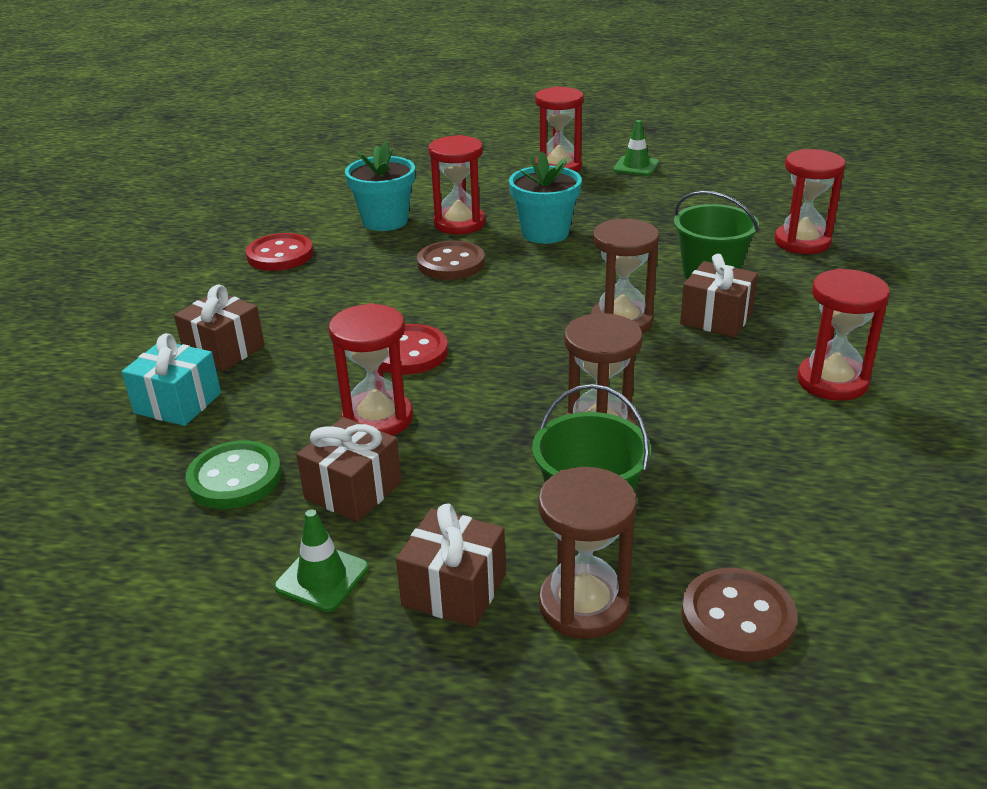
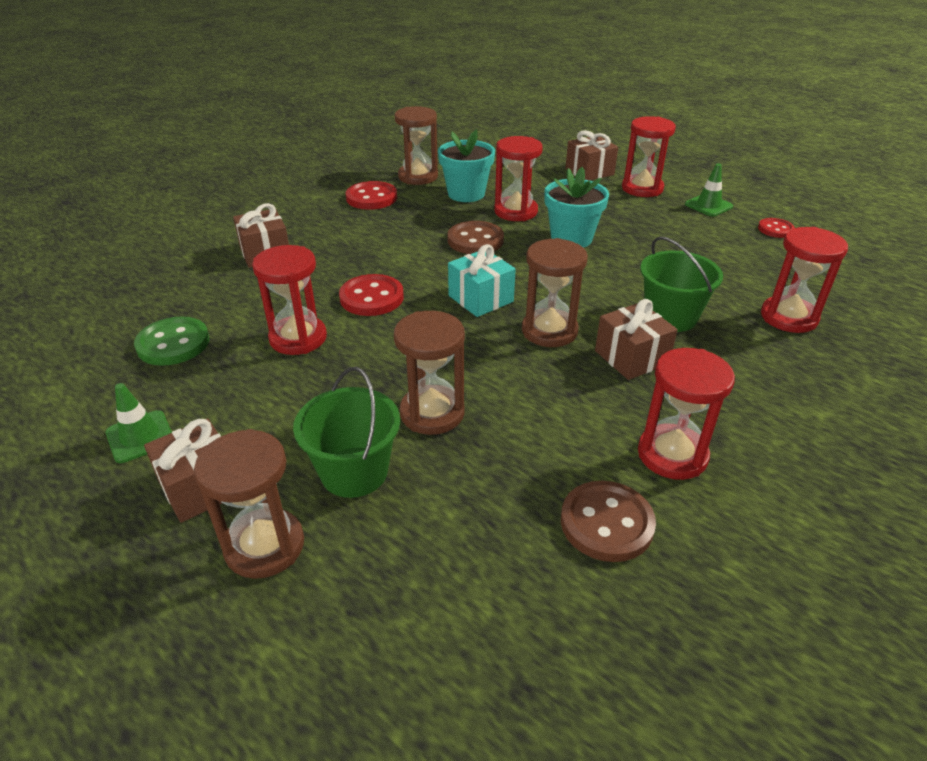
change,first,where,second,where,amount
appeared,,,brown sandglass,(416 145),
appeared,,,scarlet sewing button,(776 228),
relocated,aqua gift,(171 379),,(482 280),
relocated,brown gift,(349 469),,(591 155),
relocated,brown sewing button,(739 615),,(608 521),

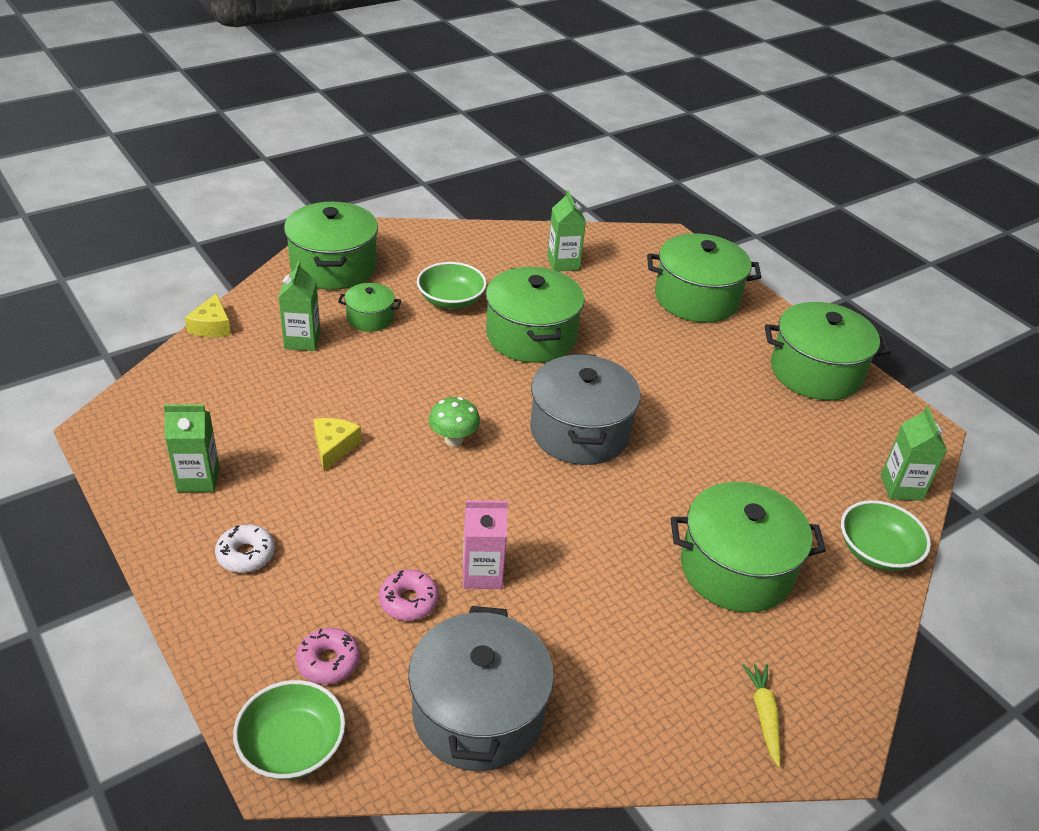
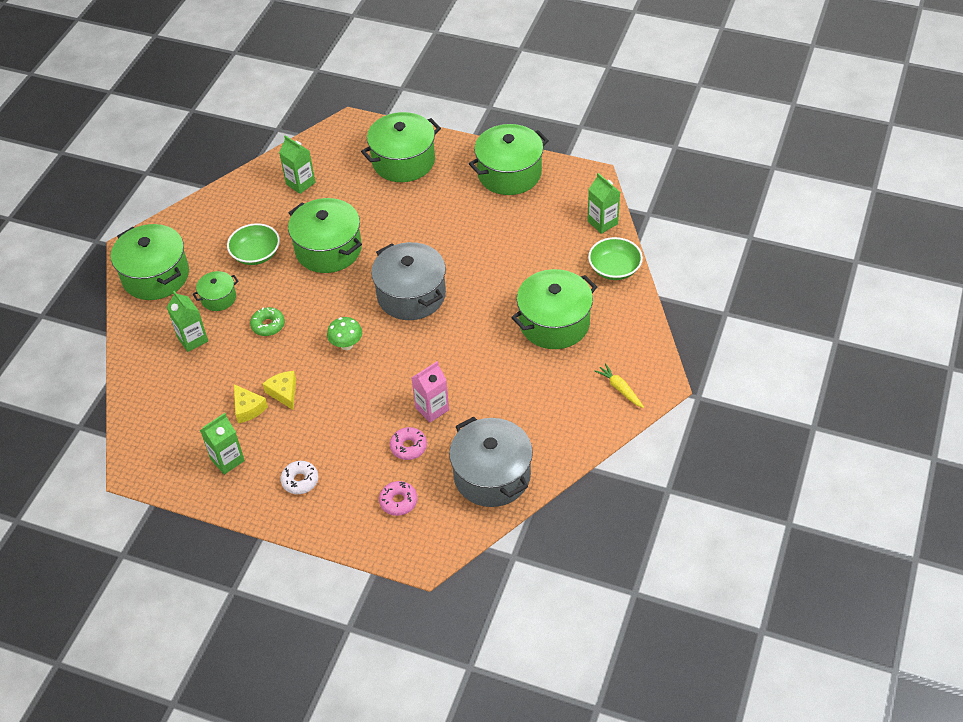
change,first,where,second,where,amount
missing,emerald deep dish,(289 730),,,
appeared,,,emerald donut,(267 321),
relocated,yellow cheese wedge,(208 315),,(251 403),

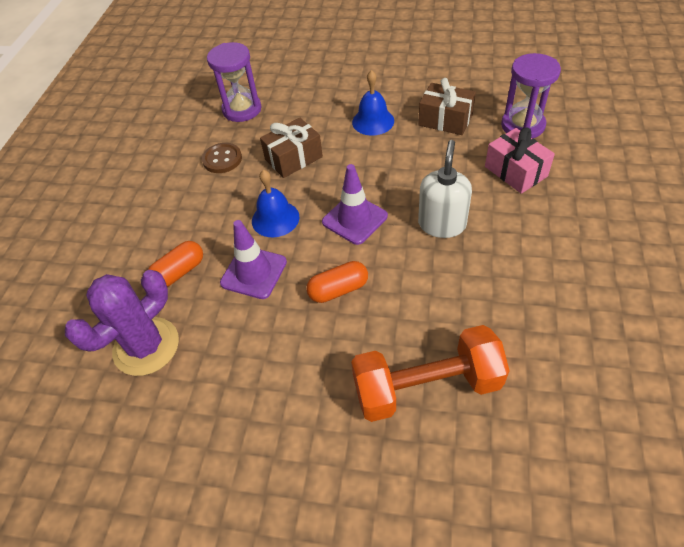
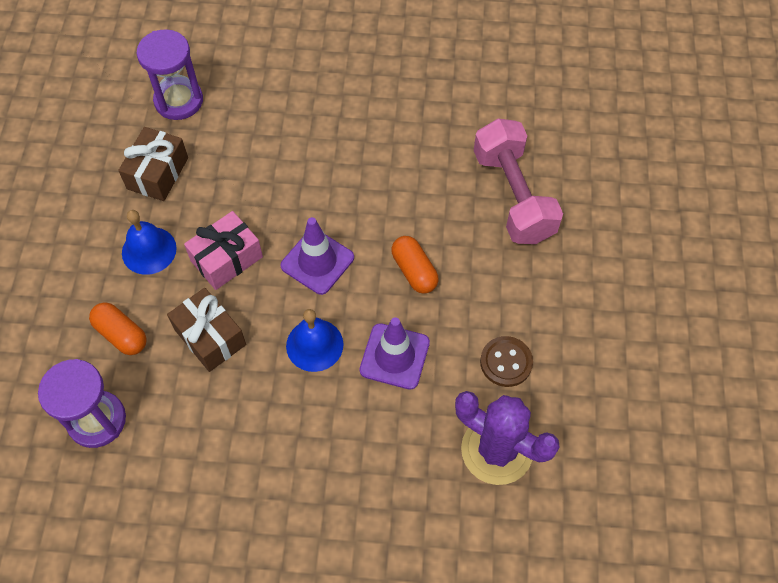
change,first,where,second,where,amount
missing,pure white pump bottle,(445 189),,,
relocated,bright orange pill,(175 264),,(118 328),
relocated,brown sewing button,(222 158),,(506 361),
relocated,pink gift,(520 160),,(223 250),
colour,bright orange free weight,(430 373),pink free weight,(518 181),

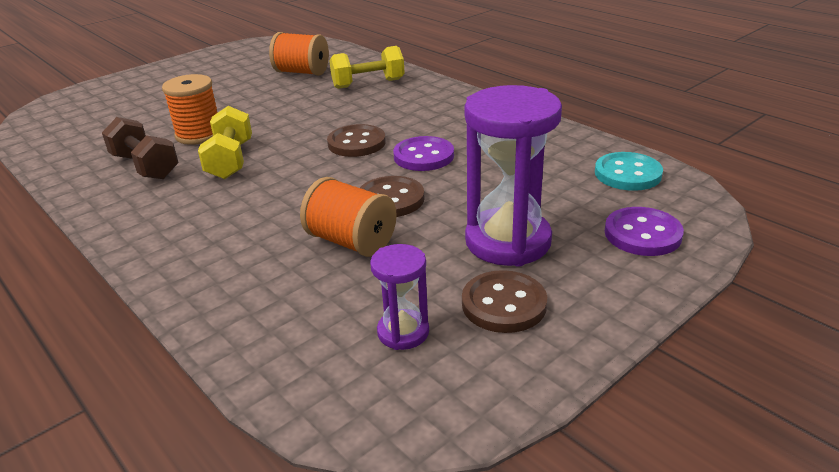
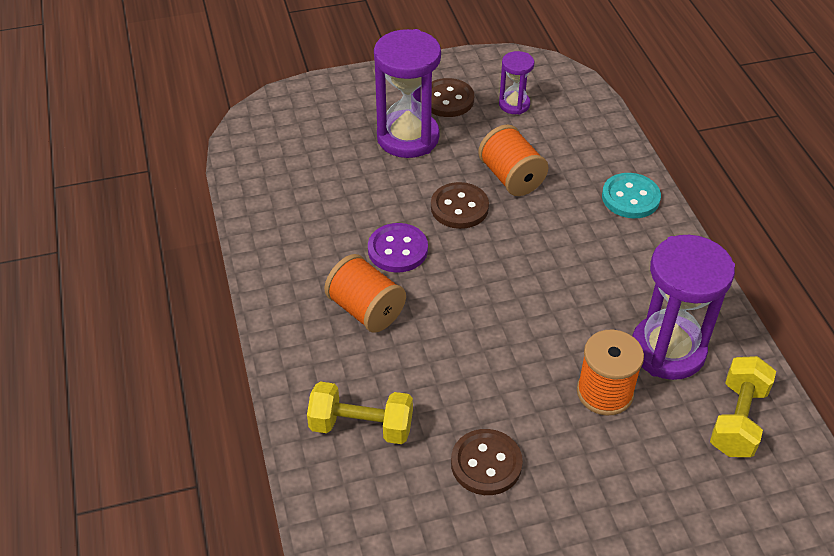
change,first,where,second,where,amount
missing,royal purple sewing button,(644 231),,,
relocated,yellow free weight,(225 142),,(743 406),
relocated,bright orange spool,(299 54),,(365 293),
relocated,brown sewing button,(356 140),,(487 462),
relocated,aqua sewing button,(629 171),,(631 195),
exchanged,brown free weight,(140 148),royal purple sandglass,(683 307),

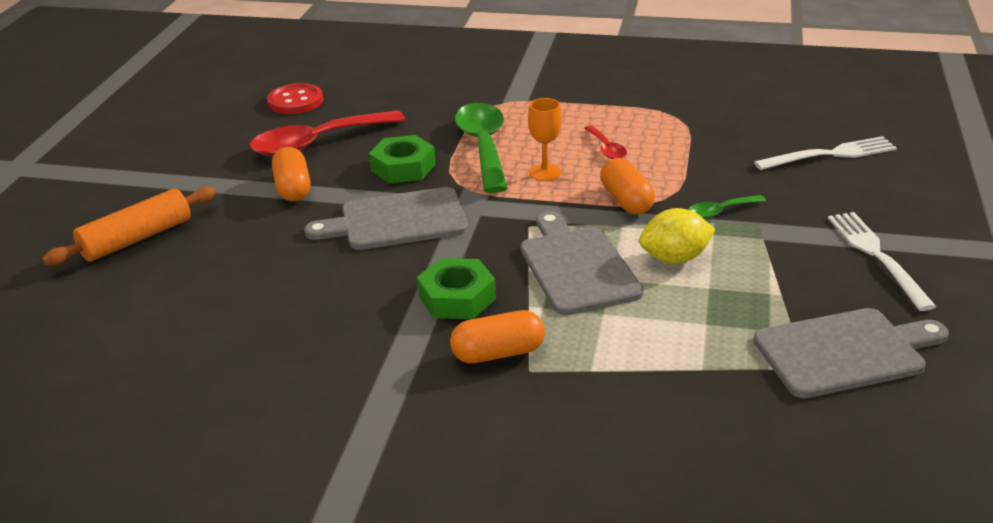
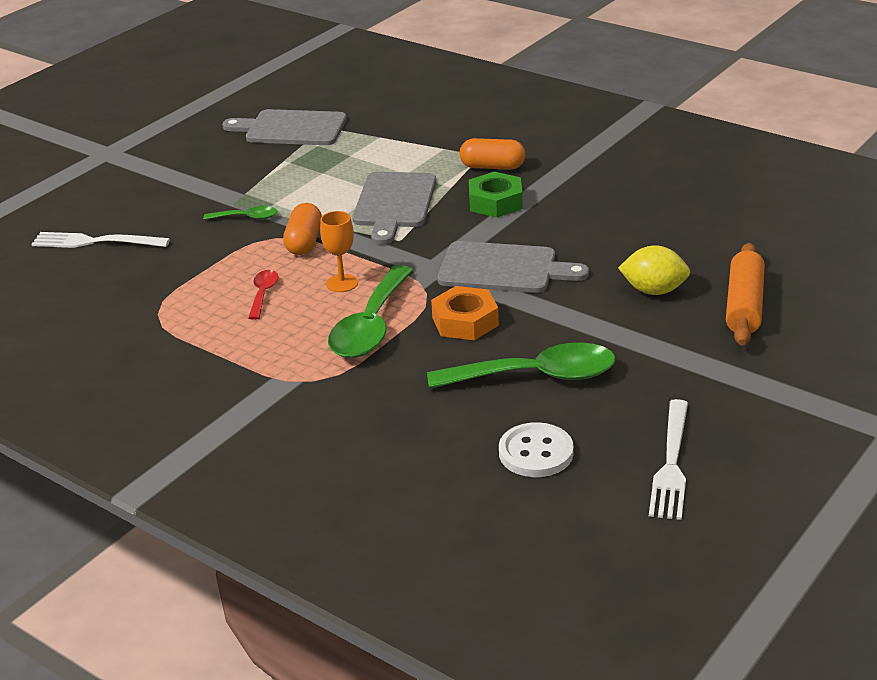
change,first,where,second,where,amount
missing,bright orange pill,(291 174),,,
relocated,yellow citrus fruit,(677 236),,(654 270),
relocated,pure white table fork,(882 261),,(668 459),
colour,scarlet spoon,(327 133),emerald spoon,(521 366),
colour,scarlet sewing button,(295 98),pure white sewing button,(536 449),
colour,emerald nut,(402 159),bright orange nut,(465 313),
spun,bright orange rolling pin,(129 226),,(745 294),60 degrees counterclockwise

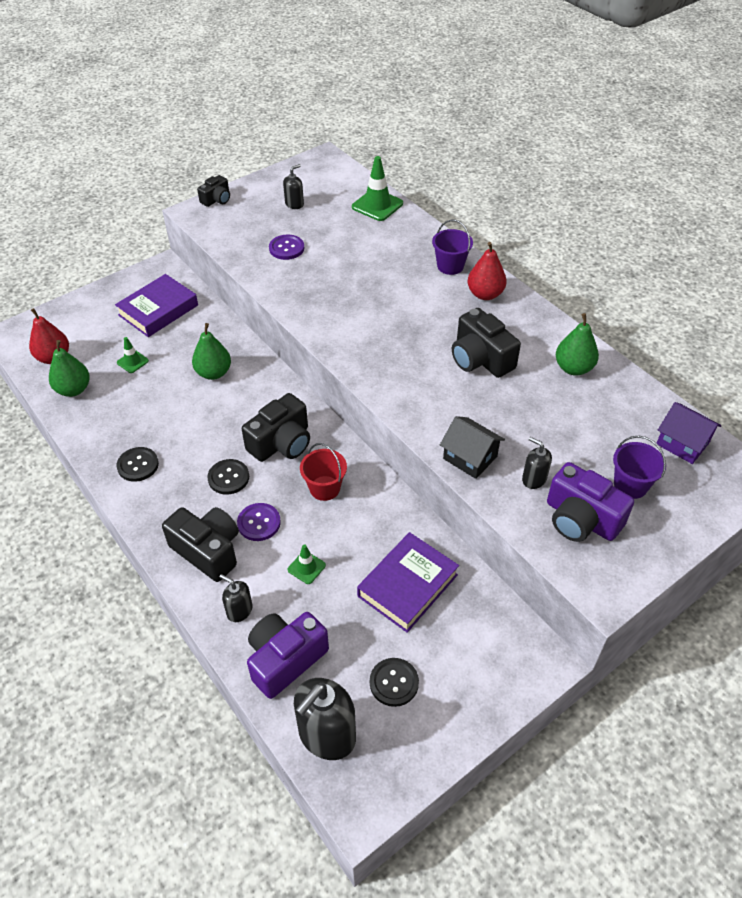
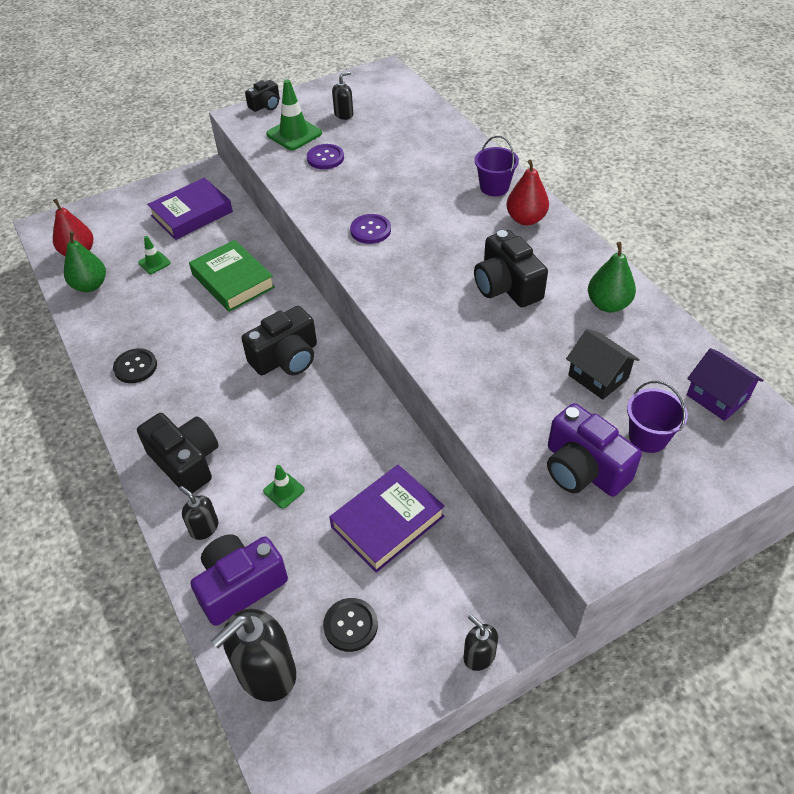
change,first,where,second,where,amount
missing,ebony sewing button,(228 476),,,
missing,scarlet sand bucket,(323 472),,,
relocated,royal purple sewing button,(259 522),,(370 229),
relocated,emerald traffic cone,(377 188),,(294 114),
relocated,ebony house,(472 447),,(603 364),
relocated,ebony pump bottle,(537 463),,(480 642),
exchanged,emerald pear,(211 351),emerald hardcover,(232 276),

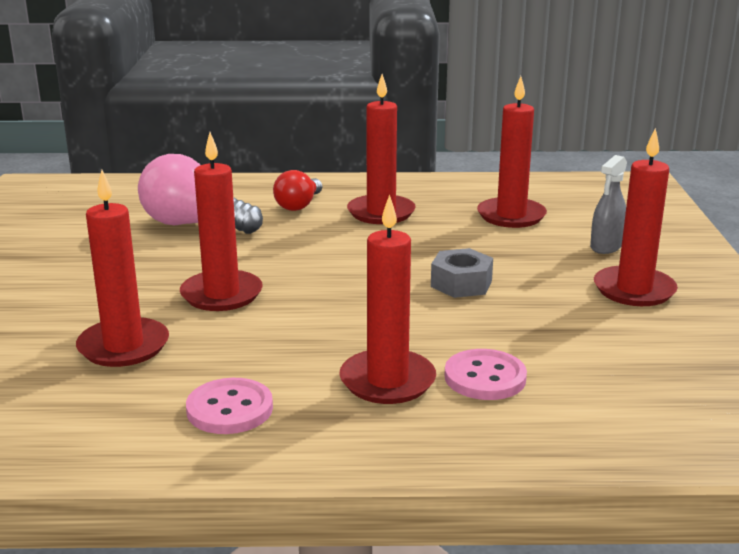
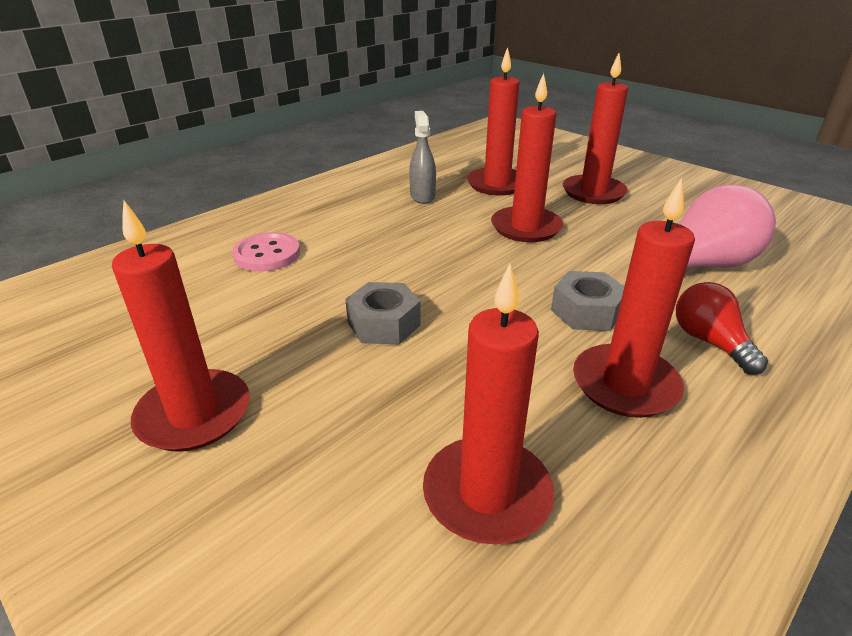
change,first,where,second,where,amount
missing,pink sewing button,(229 406),,,
appeared,,,gray nut,(587 301),
relocated,scarlet pillar candle,(387 299),,(595 128),
relocated,gray spray bottle,(608 204),,(422 157),

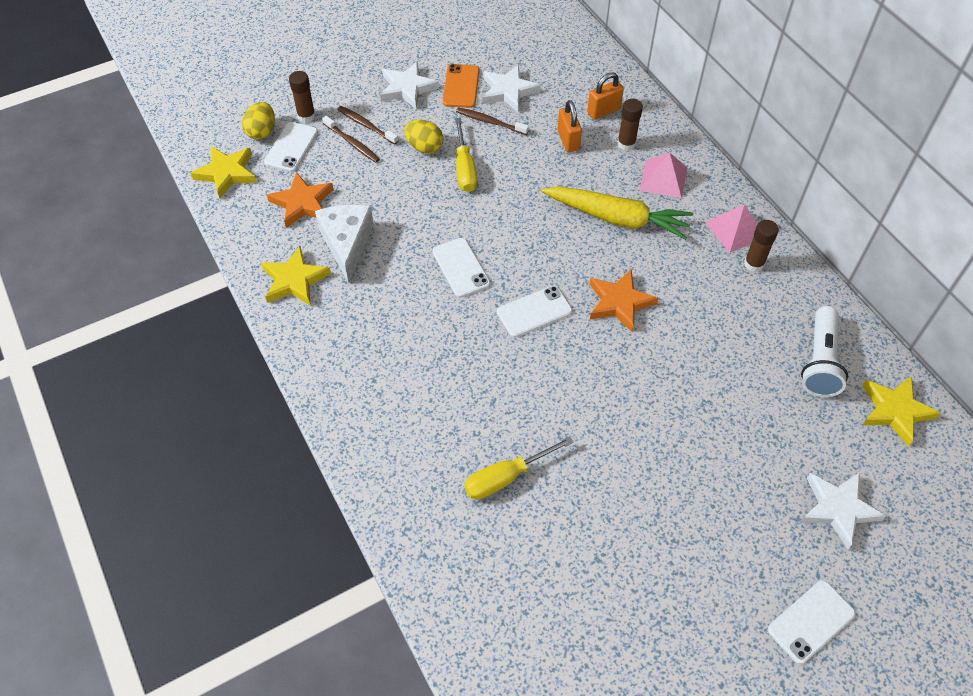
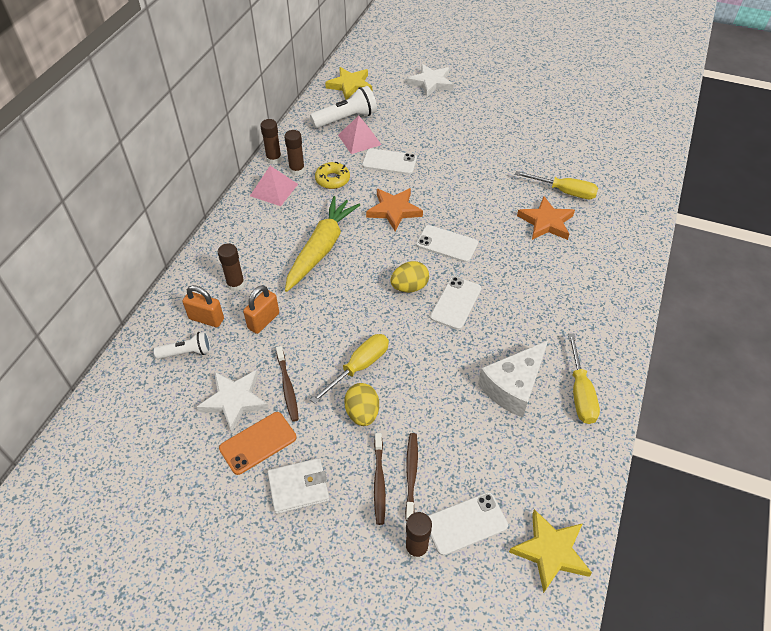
change,first,where,second,where,amount
appeared,,,pure white torch,(182 345),
appeared,,,brown glue stick,(271 141),
appeared,,,yellow donut,(332 175),
relocated,yellow egg,(258 121),,(410 276),
relocated,bright orange star,(300 200),,(546 218),
relocated,pink solid pyramid,(663 175),,(360 135),
relocated,pure white phone,(812 622),,(389 161),
exchanged,yellow star,(296 276),yellow screwdriver,(584 378),
exchanged,pure white star,(409 85),pure white billfold,(298 486),
spun,yellow carrot,(617 213),,(322 244),45 degrees clockwise

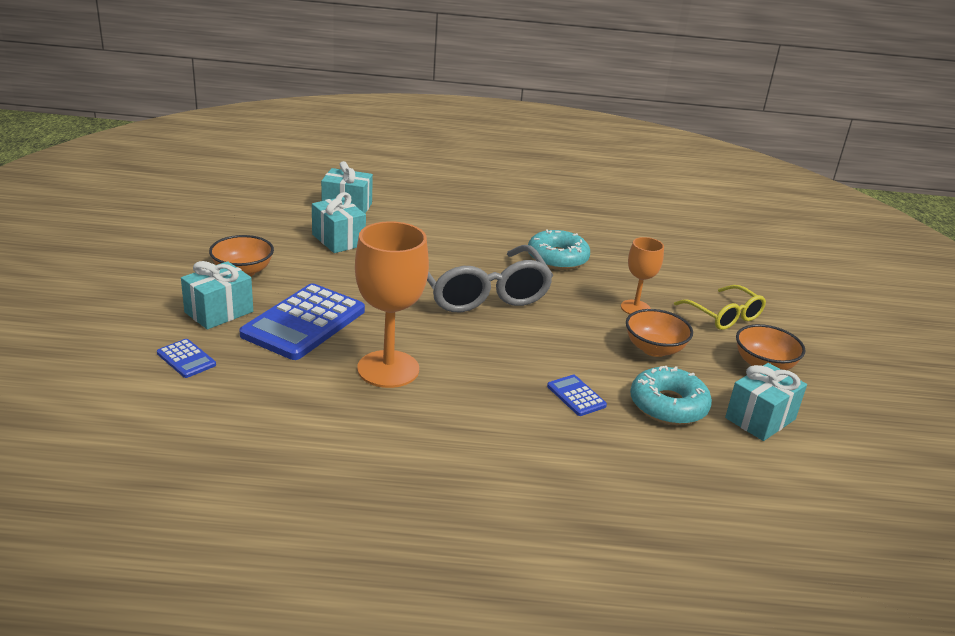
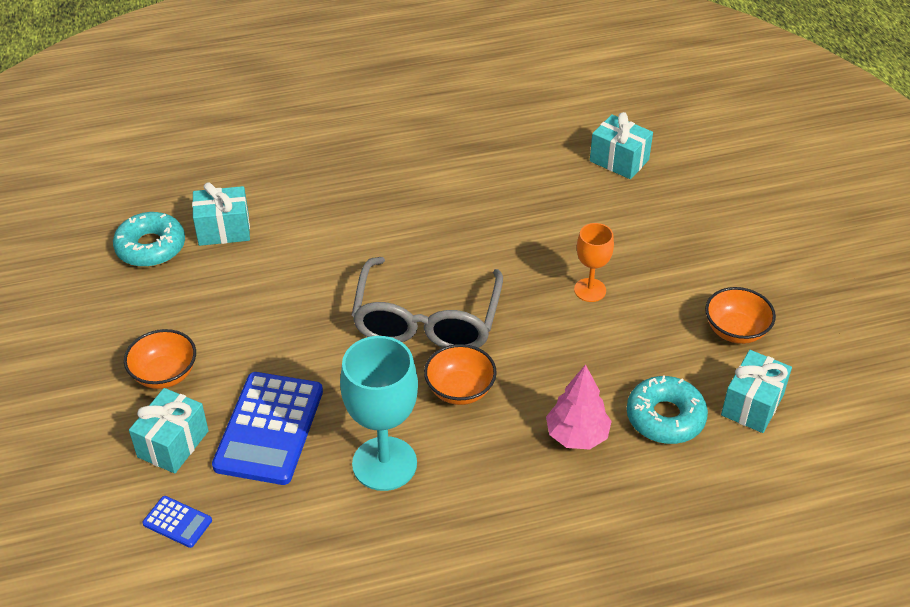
change,first,where,second,where,amount
missing,yellow spectacles,(720 307),,,
relocated,aqua gift,(339 222),,(621 145),
relocated,aqua donut,(559 250),,(149 239),
relocated,bright orange deep dish,(659 333),,(460 374),
exchanged,cobalt calculator,(577 395),pink toy tree,(579 406),
colour,bright orange wine glass,(392 304),aqua wine glass,(379 413),
spun,gray spectacles,(490 278),,(427 302),45 degrees clockwise

